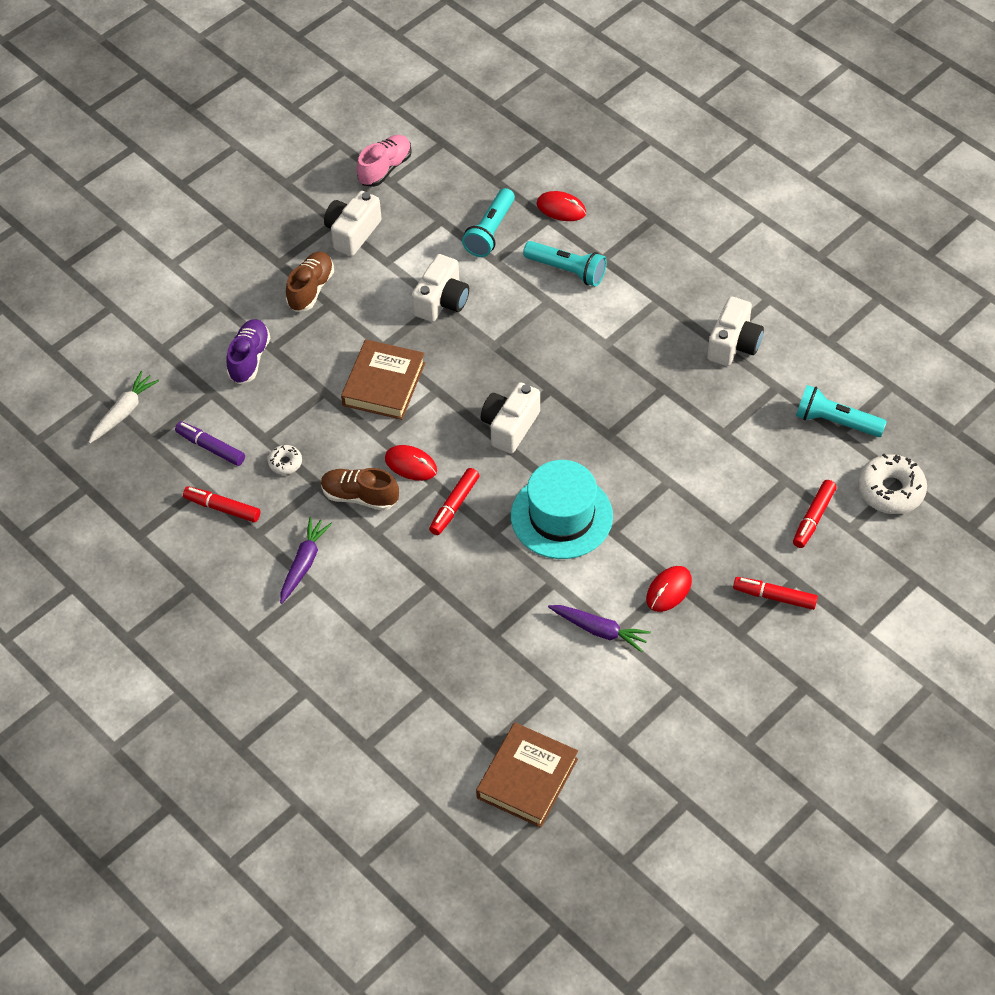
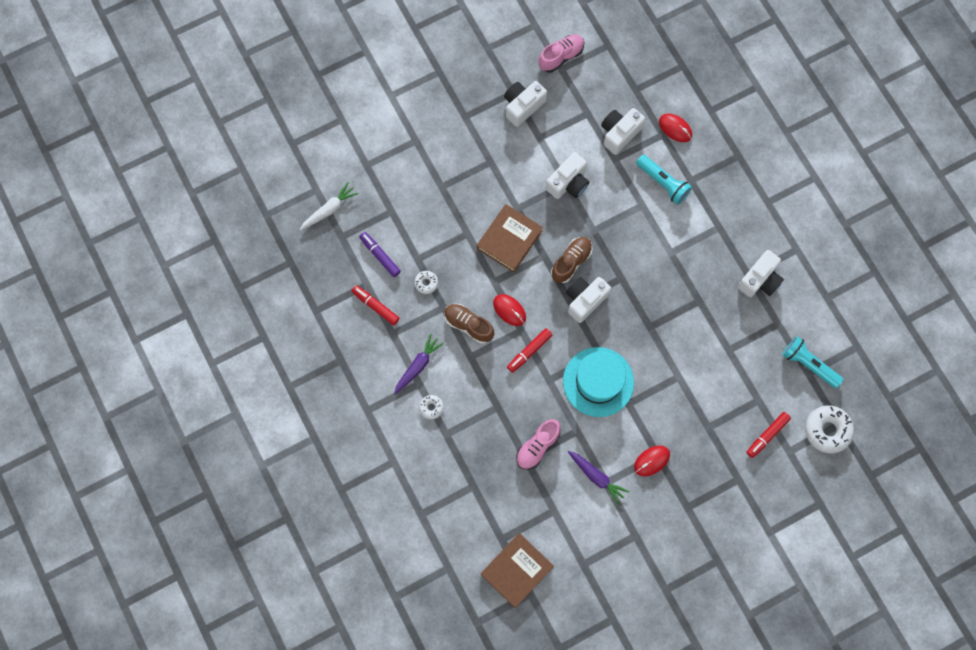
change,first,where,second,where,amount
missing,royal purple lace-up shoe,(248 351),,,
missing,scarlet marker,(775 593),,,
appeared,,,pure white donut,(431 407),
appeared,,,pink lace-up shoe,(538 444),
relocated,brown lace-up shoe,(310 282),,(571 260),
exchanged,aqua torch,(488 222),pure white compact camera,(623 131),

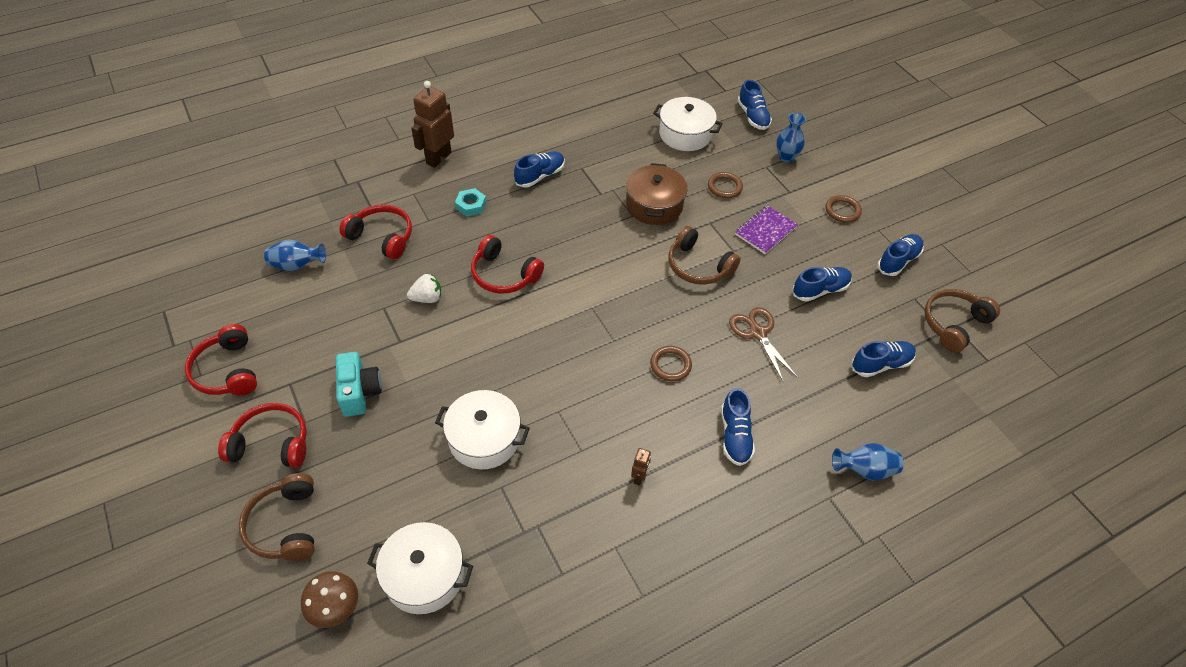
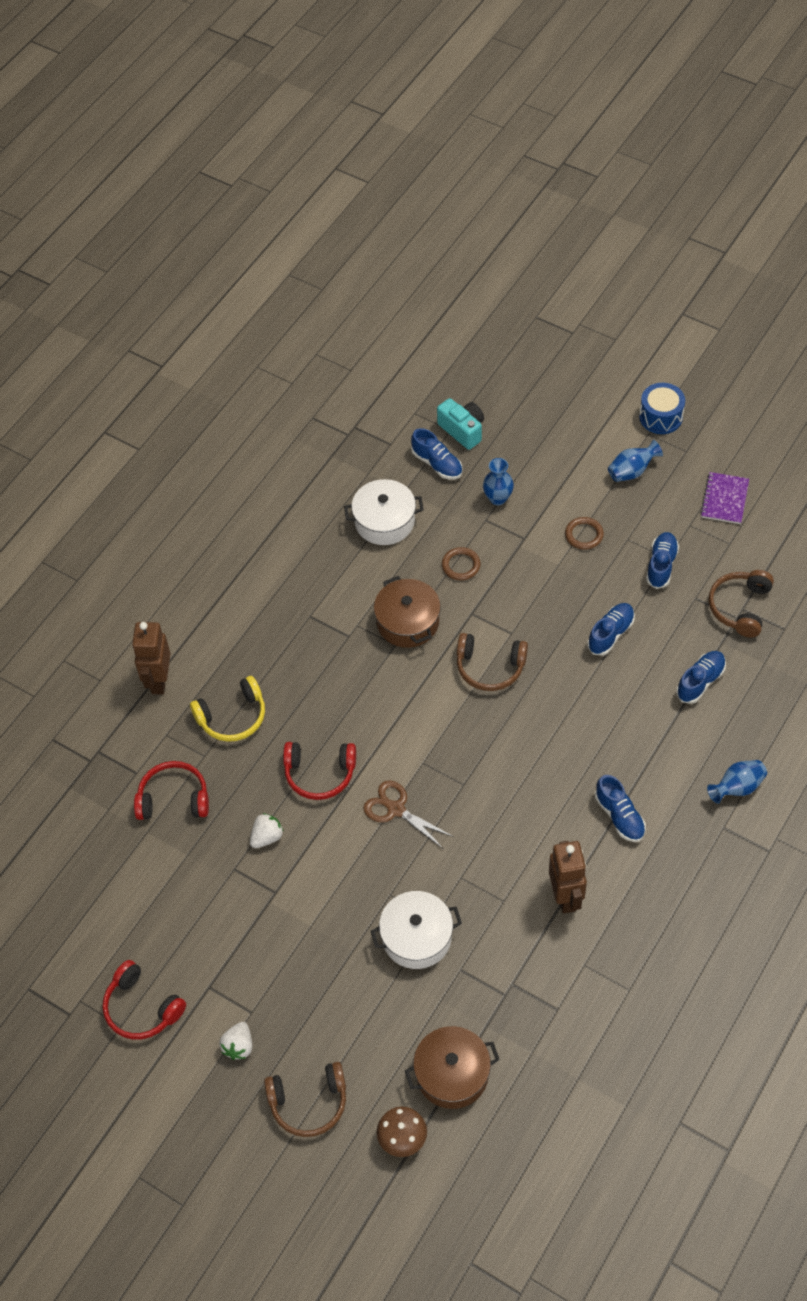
change,first,where,second,where,amount
missing,cobalt lace-up shoe,(539 169),,,
missing,brown hoop,(671 363),,,
appeared,,,cobalt snare drum,(662 408),
relocated,cobalt tall vase,(295 255),,(635 461),
relocated,aqua compact camera,(359 384),,(460 424),
relocated,brown scissors,(763 345),,(408 814),
relocated,royal purple exercise book,(766 229),,(724 498),
exchanged,scarlet headset,(262 435),pure white toy strawberry,(235 1041),
exchanged,aqua nut,(470 202),yellow headset,(227 709),
colour,pure white stockpot,(420 568),brown stockpot,(452 1067),
spun,brown headset,(277 517),,(305 1099),60 degrees counterclockwise
size,brown robot,(641 467),,(568 877),x2.19

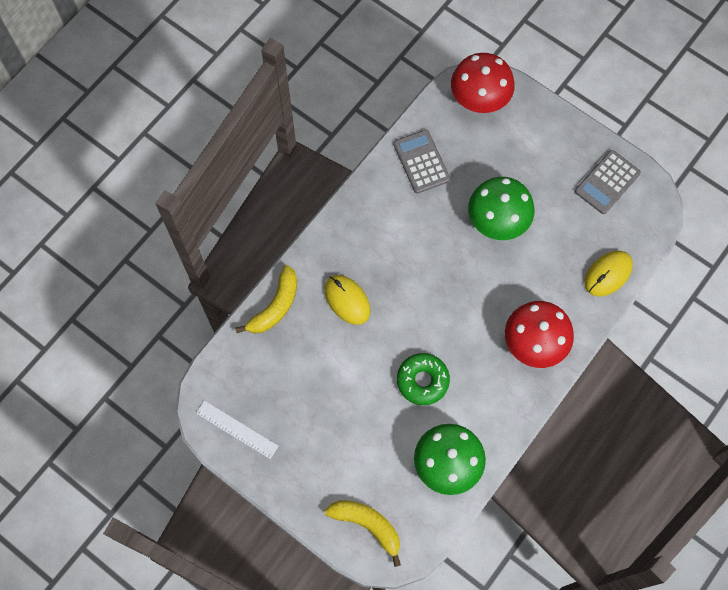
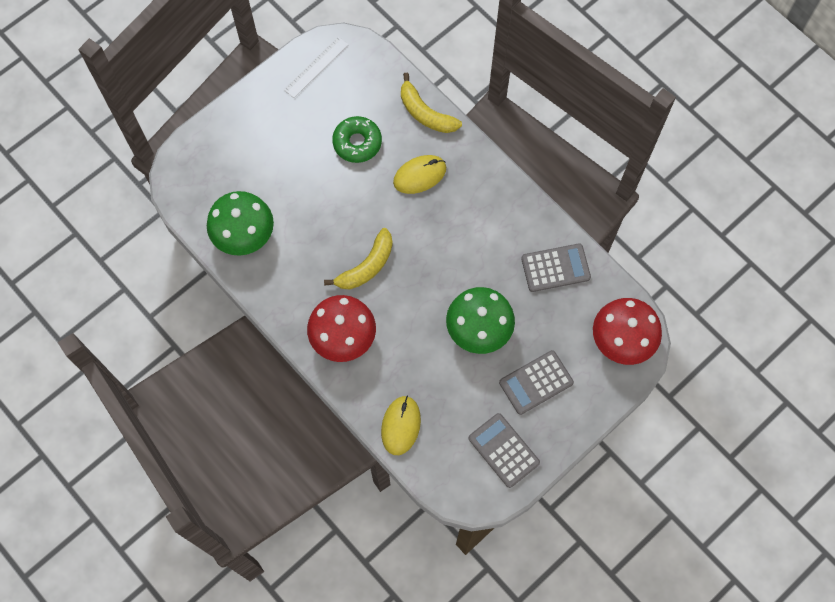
change,first,where,second,where,amount
appeared,,,gray calculator,(536 382),
relocated,yellow toy banana,(363 533),,(358 258),
relocated,emerald donut,(423 379),,(357 139),
spun,yellow computer mouse,(608 274),,(401 425),45 degrees clockwise

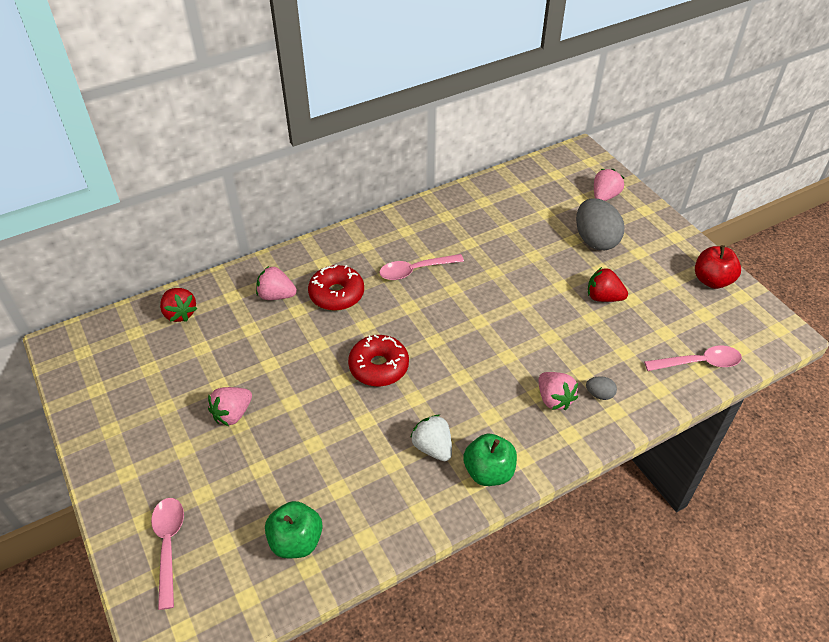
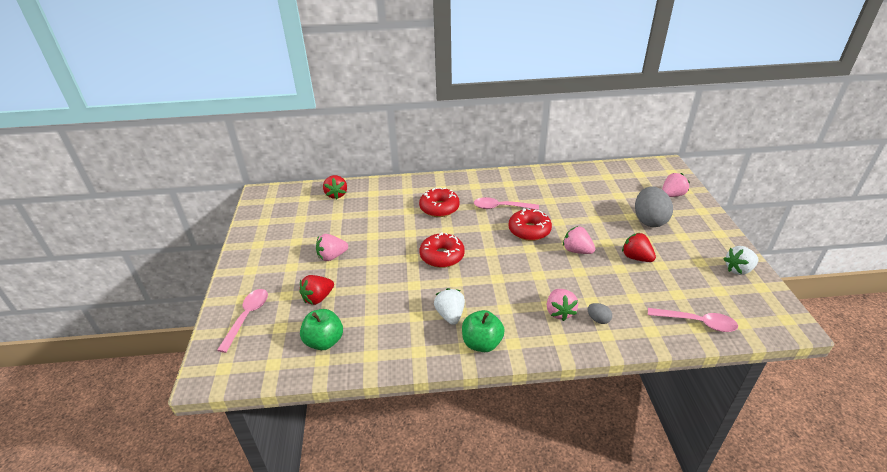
change,first,where,second,where,amount
appeared,,,scarlet toy strawberry,(316 290),
appeared,,,scarlet donut,(530 224),
relocated,pink toy strawberry,(276 283),,(579 240),
exchanged,scarlet toy apple,(718 267),pure white toy strawberry,(741 260),

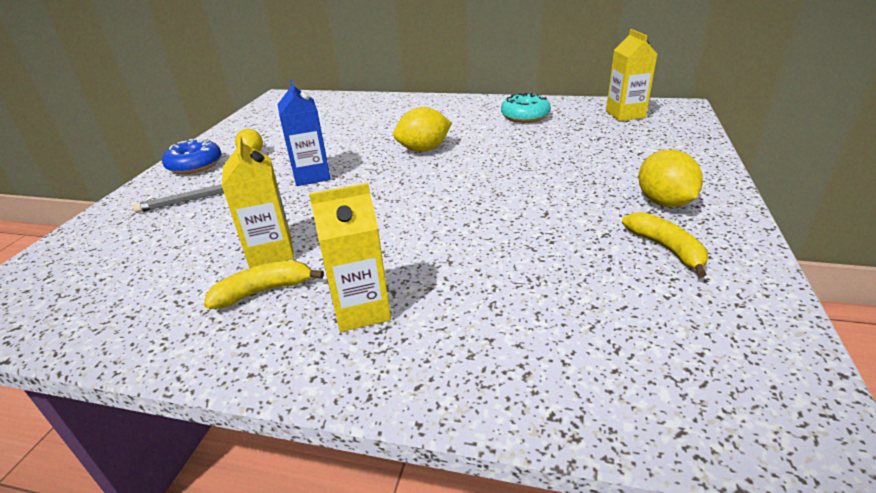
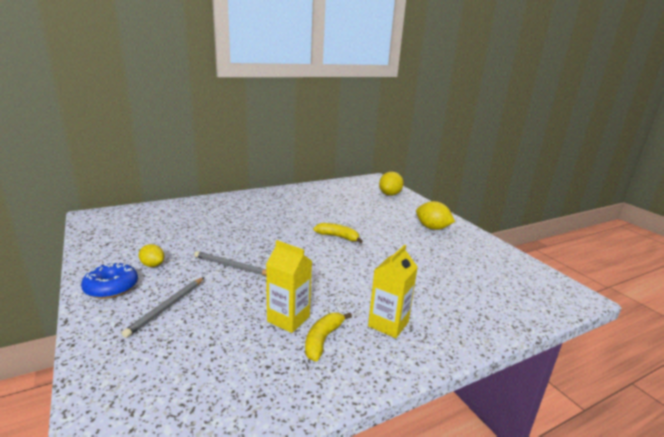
change,first,where,second,where,amount
missing,aqua donut,(526 107),,,
missing,yellow carton,(631 75),,,
relocated,yellow citrus fruit,(422 129),,(391 184),
relocated,yellow toy banana,(665 245),,(338 233),
exchanged,cobalt carton,(304 133),gray lead pencil,(230 263),

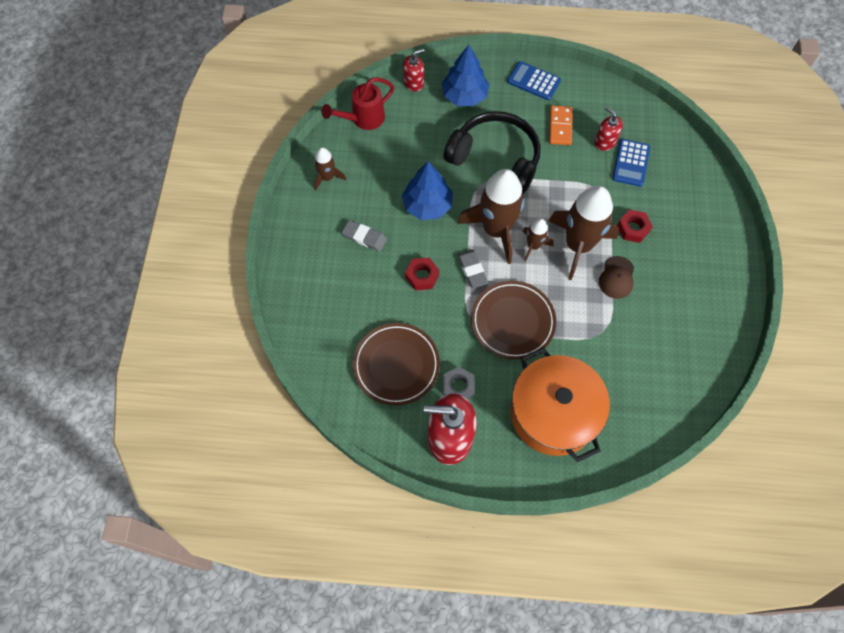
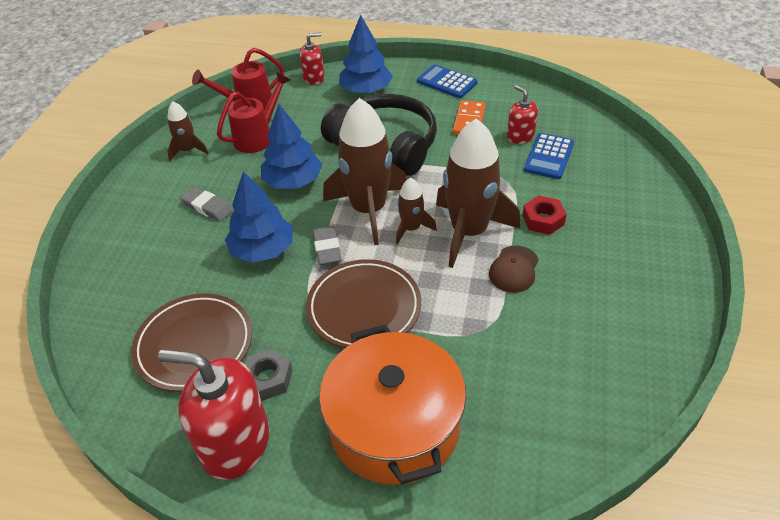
change,first,where,second,where,amount
appeared,,,scarlet sprinkling can,(254 112),
exchanged,scarlet nut,(422 274),cobalt toy tree,(259 217),

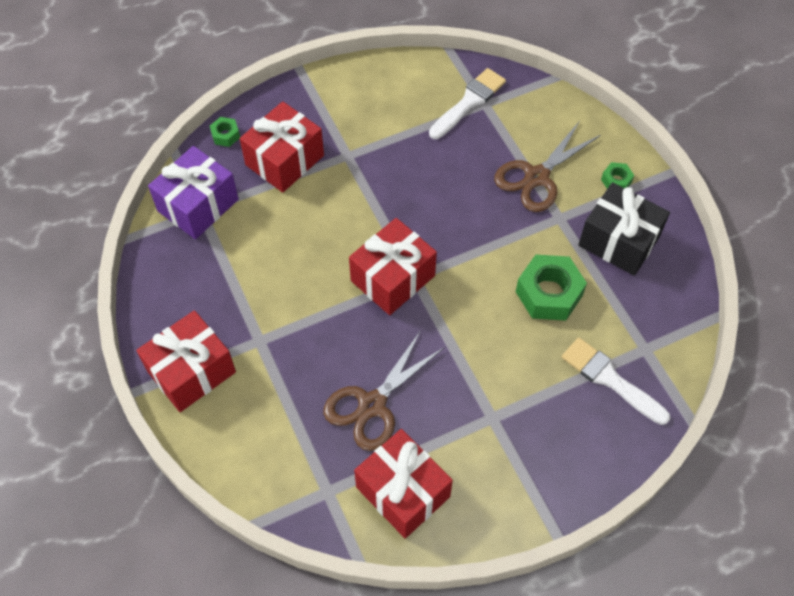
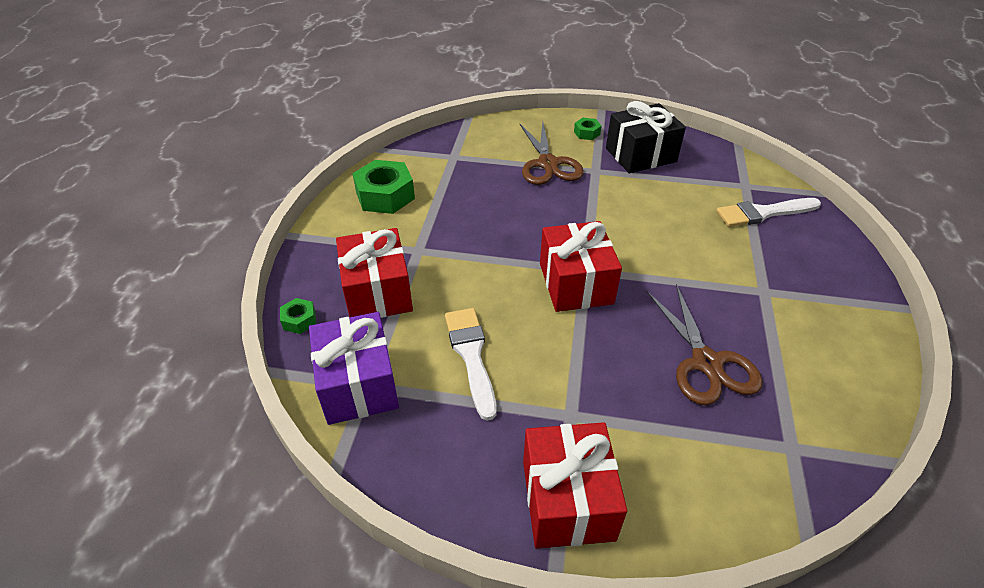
change,first,where,second,where,amount
missing,scarlet gift,(403 483),,,
relocated,pure white brush,(467 103),,(471 364),
relocated,emerald nut,(551 288),,(383 187),

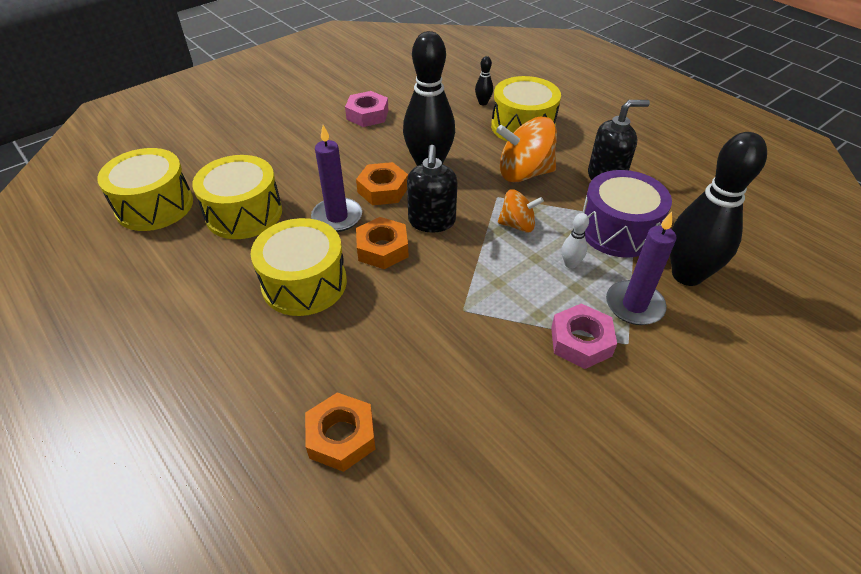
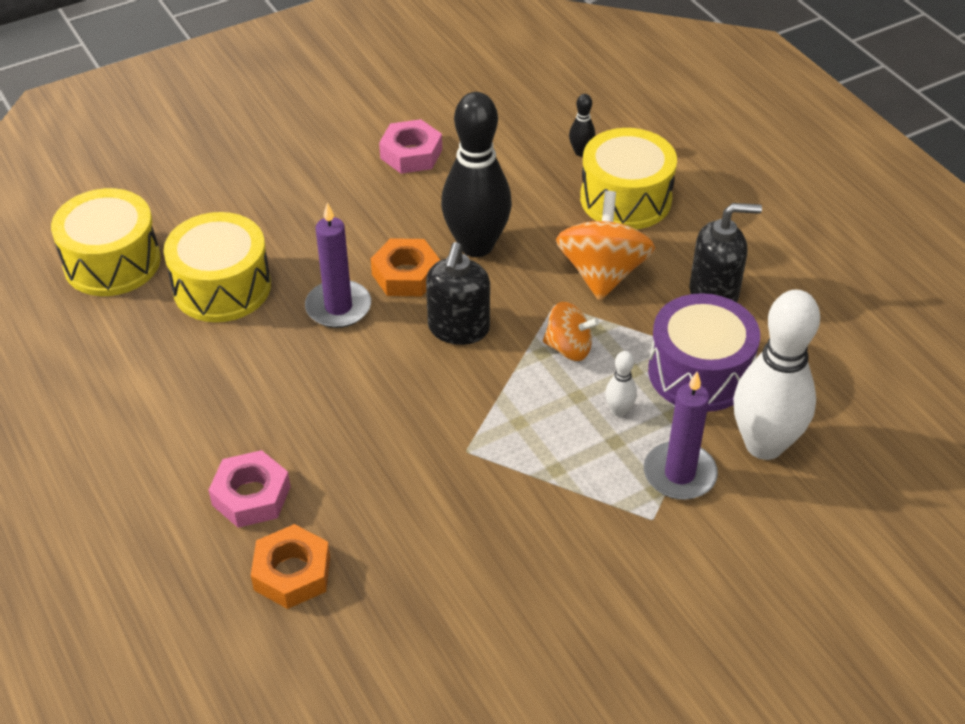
change,first,where,second,where,amount
missing,yellow snare drum,(299 267),,,
missing,bright orange nut,(382 243),,,
relocated,pink nut,(584 336),,(249 489),
colour,ebony skittle,(718 209),pure white skittle,(776 375),
spun,bright orange toy top,(526 149),,(605 246),90 degrees clockwise

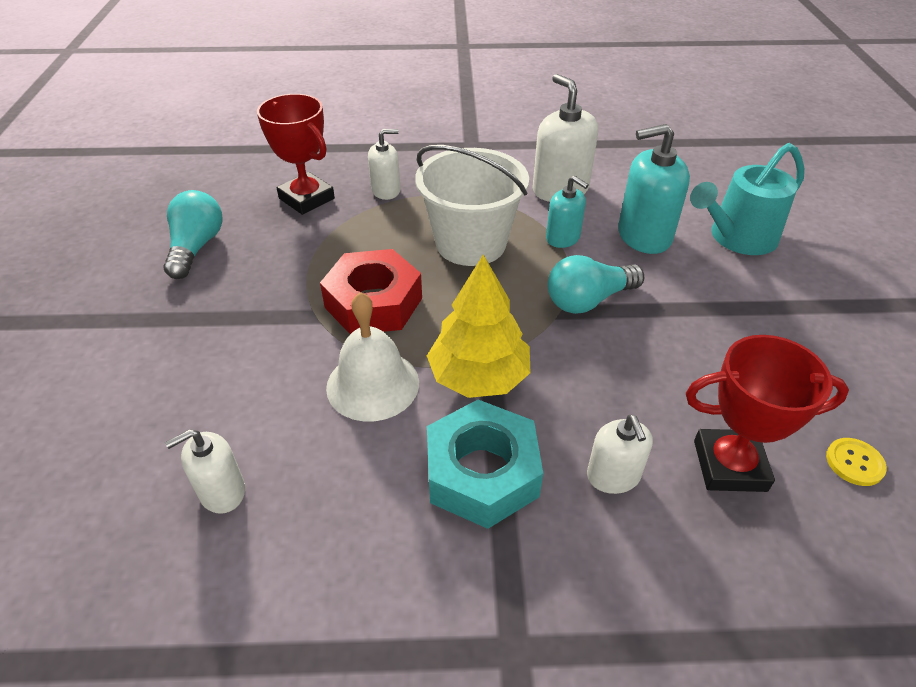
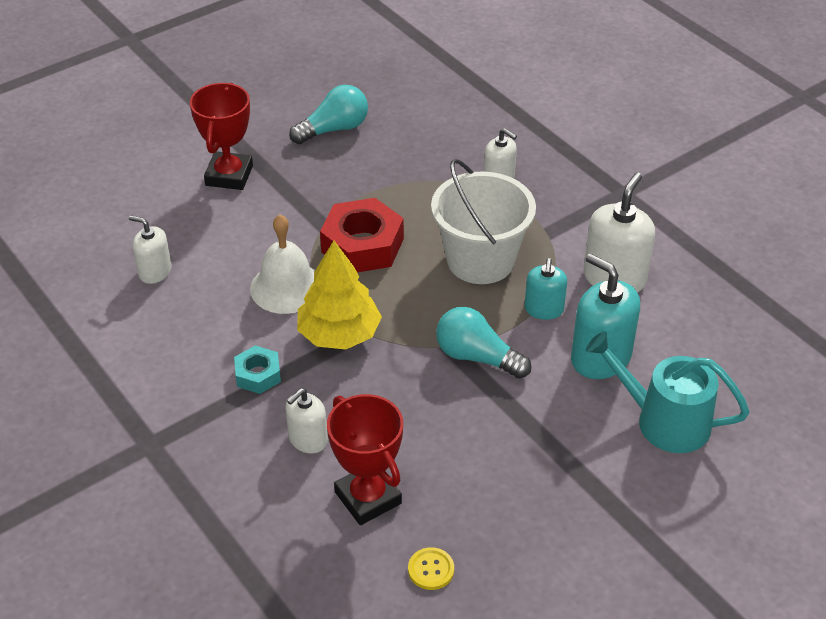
change,first,where,second,where,amount
relocated,scarlet prize cup,(296 154),,(221 136),
size,aqua nut,(485 464),,(257 370),x0.54

